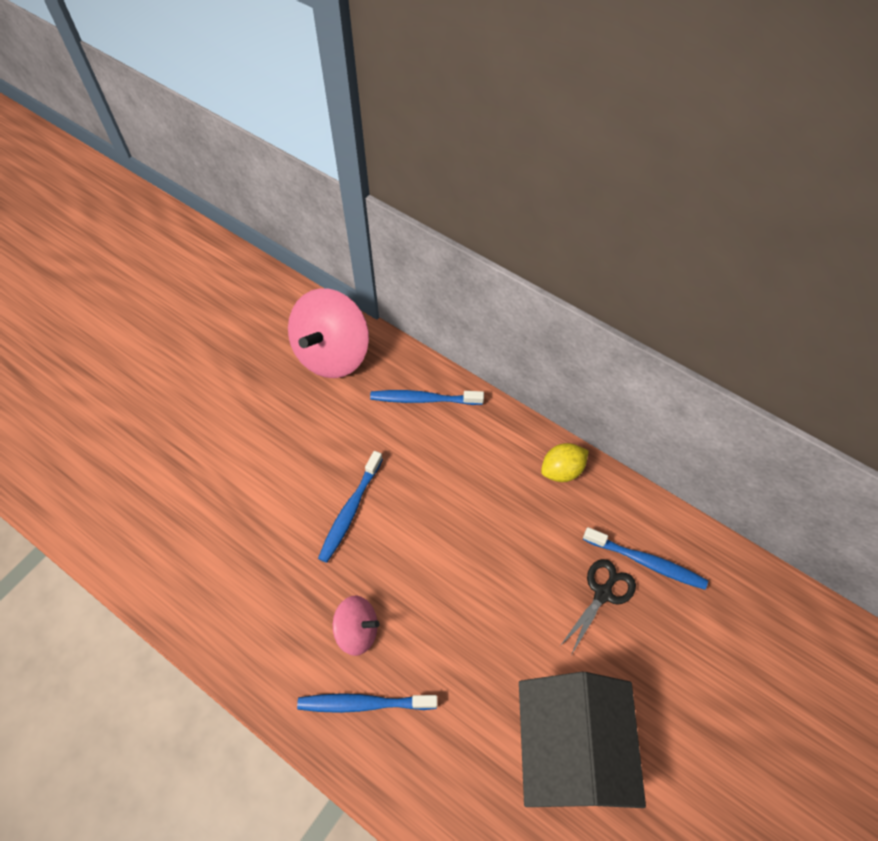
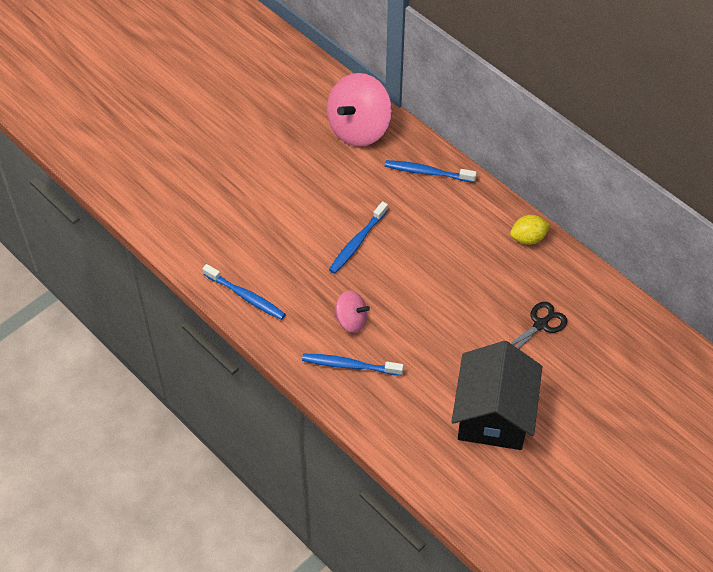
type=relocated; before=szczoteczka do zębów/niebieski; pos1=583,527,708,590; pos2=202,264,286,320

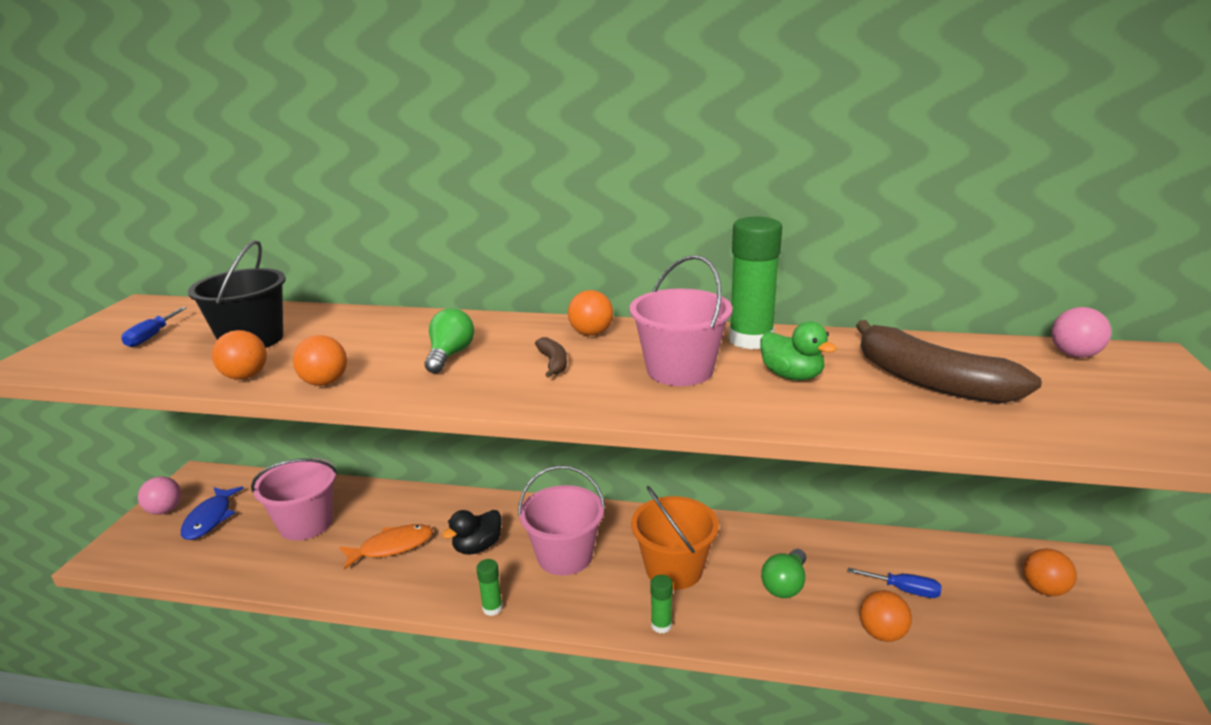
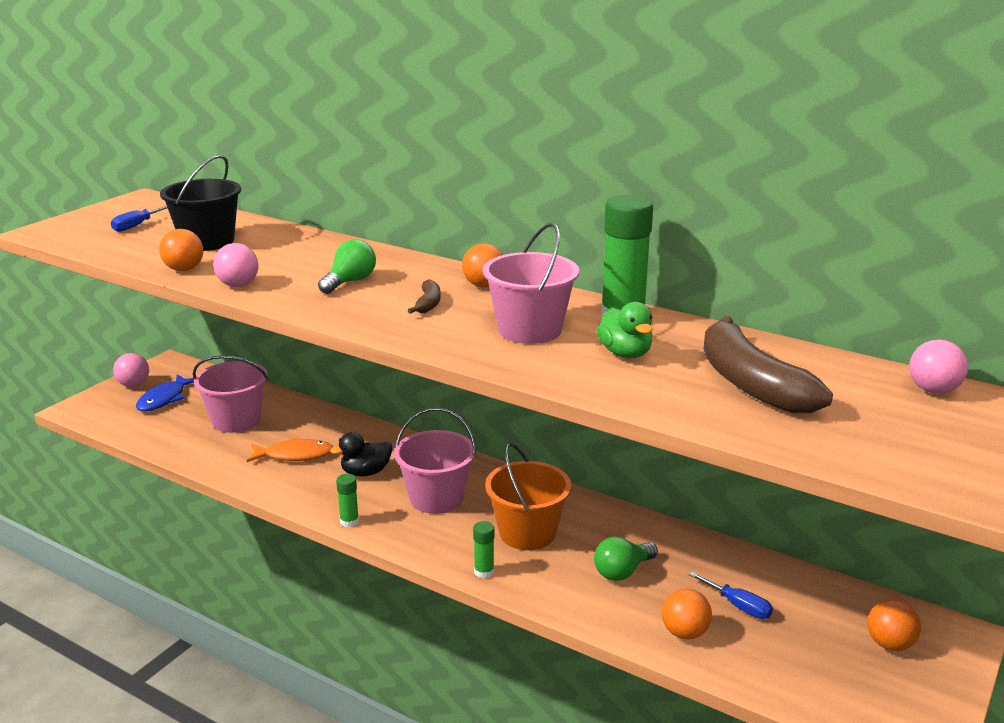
type=colour; before=piłka/pomarańczowy; after=piłka/różowy; pos1=293,335,347,386; pos2=213,243,259,287

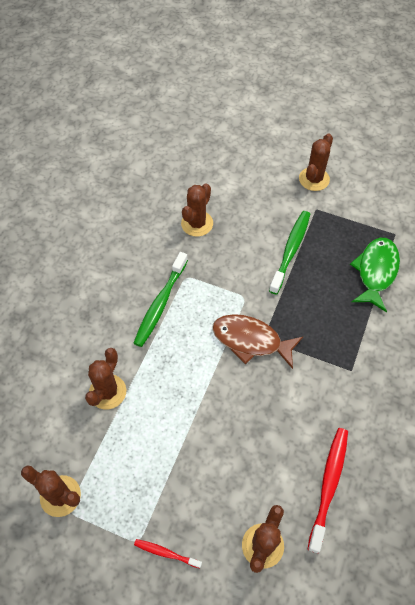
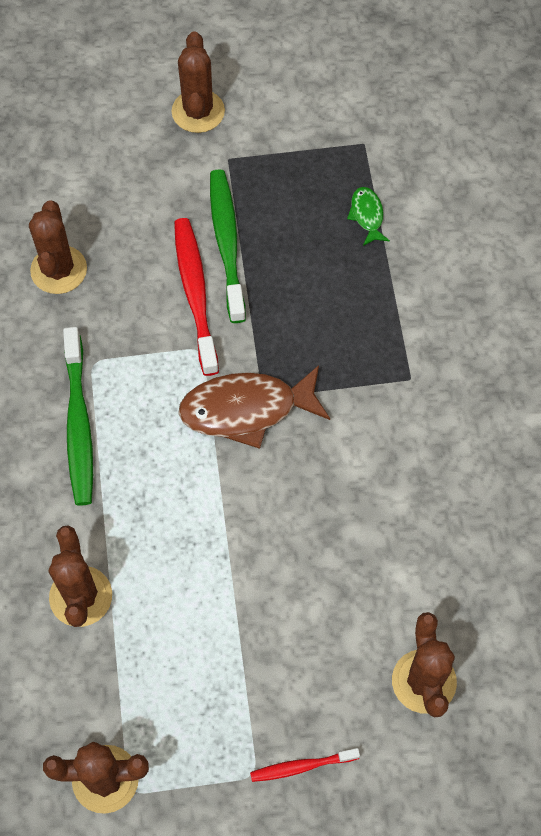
type=relocated; before=szczoteczka do zębów/czerwony; pos1=308,428,348,553; pos2=174,218,219,376
type=size; before=ryba/zielony; pos1=350,238,400,312; pos2=347,187,390,246; scale=0.48

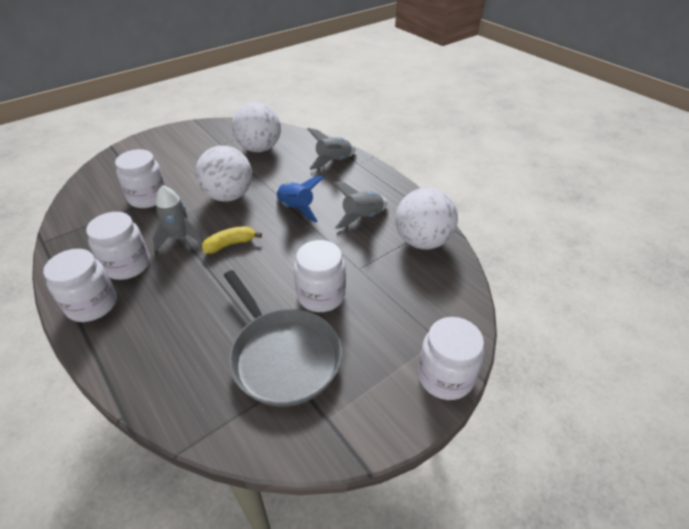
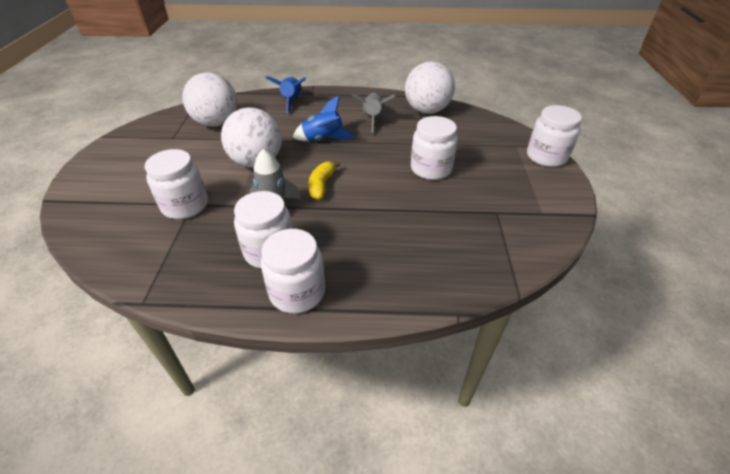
type=missing; before=patelnia/szary; pos1=224,270,342,407
type=colour; before=rakieta/szary; after=rakieta/niebieski; pos1=308,128,356,170; pos2=265,76,306,113

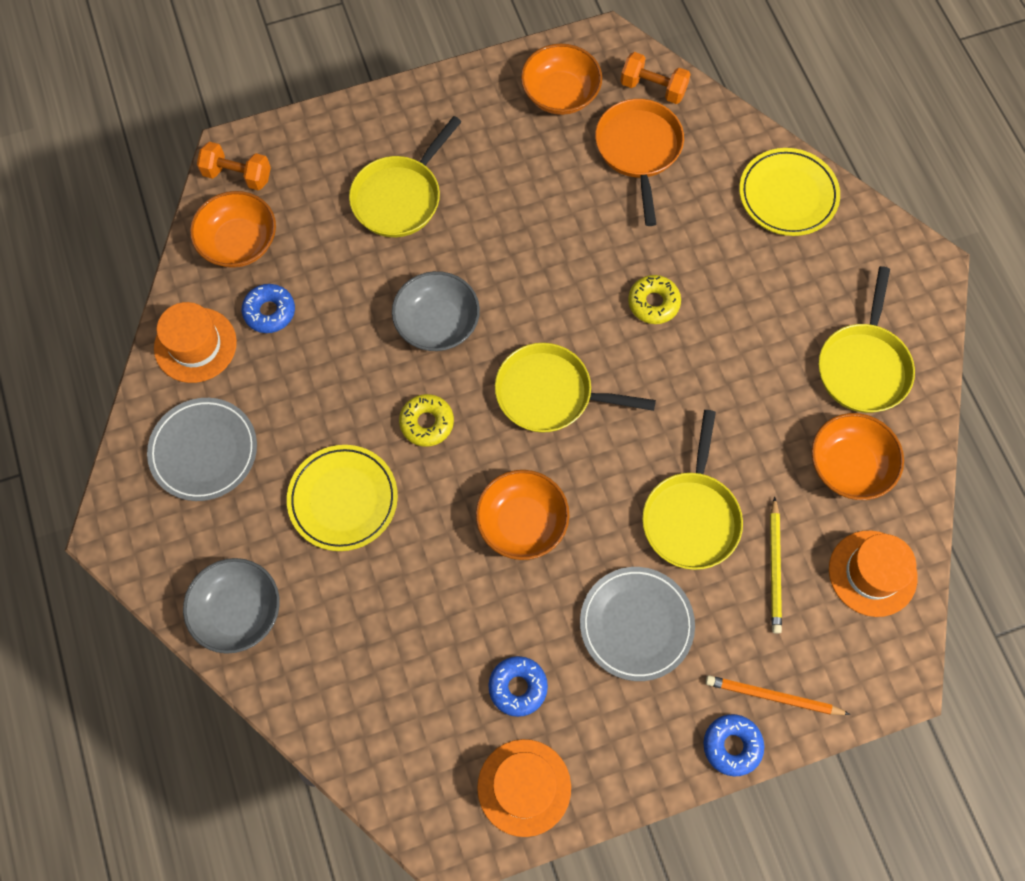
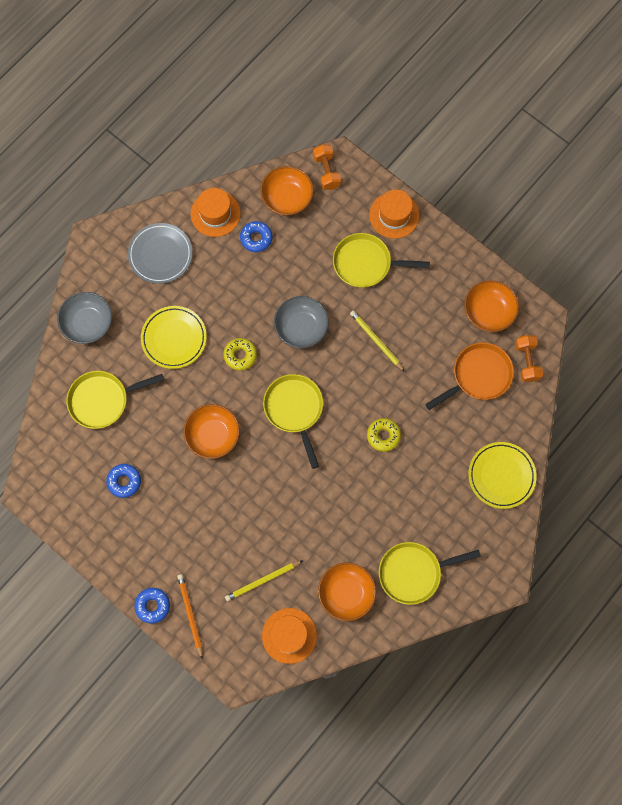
type=missing; before=talerz/szary; pos1=580,567,695,681
type=appeared; after=ołówek/żółty; pos2=350,310,405,372
type=relocated; before=kapelusz/pomarańczowy; pos1=477,739,571,837; pos2=369,189,419,239
type=relocated; before=patelnia/żółty; pos1=642,410,743,570; pos2=66,371,164,429

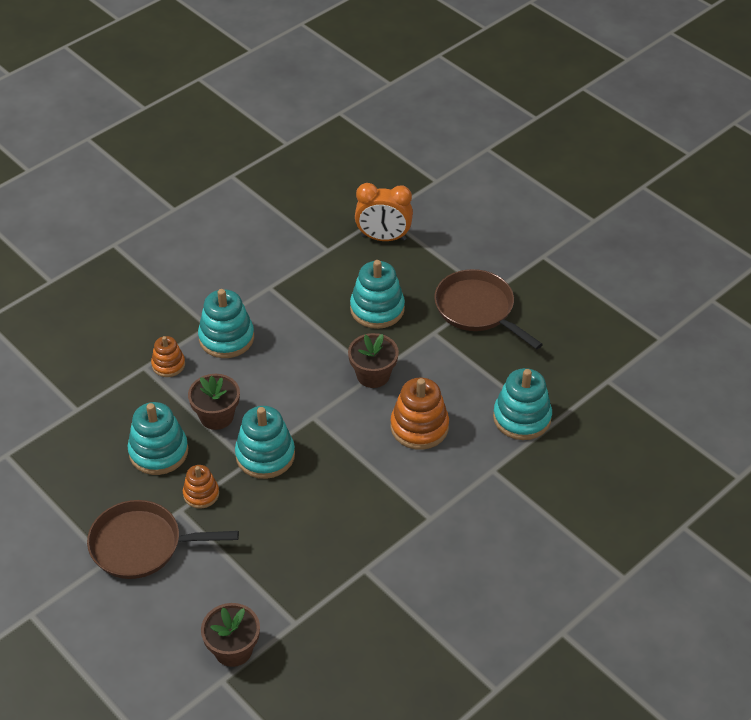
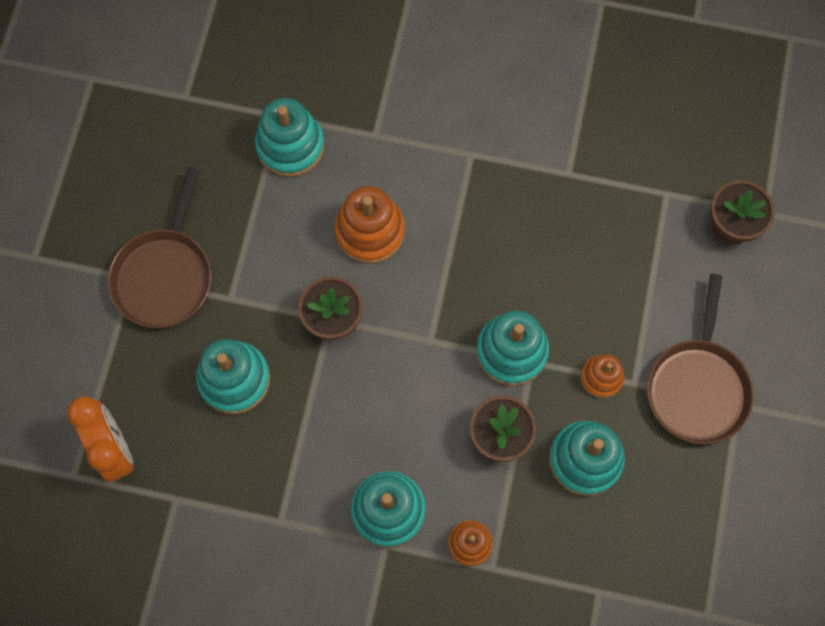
type=spun; before=patelnia/brązowy; pos1=87,500,239,579; pos2=647,274,754,444; turn=45

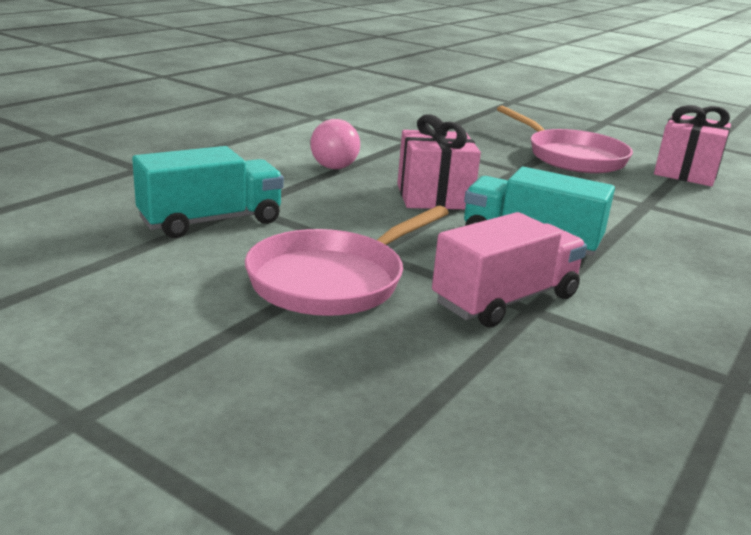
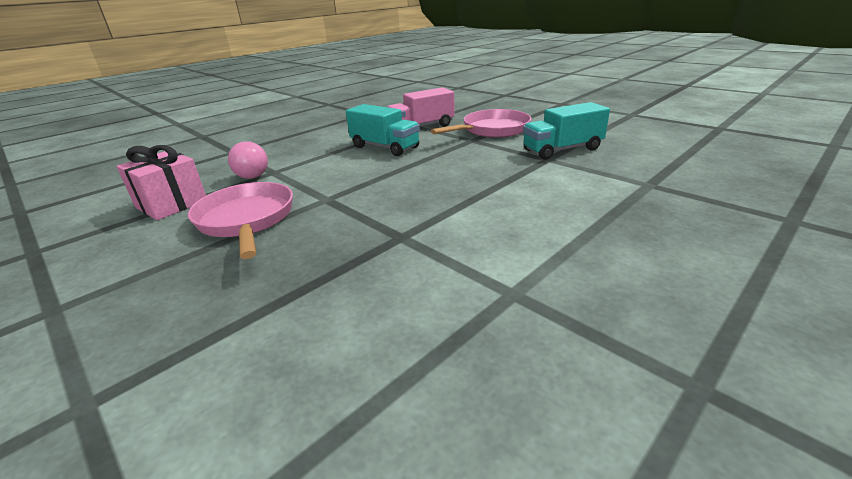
type=missing; before=prezent/różowy; pos1=397,114,481,209
type=relocated; before=piłka/różowy; pos1=311,119,360,169; pos2=228,141,268,179

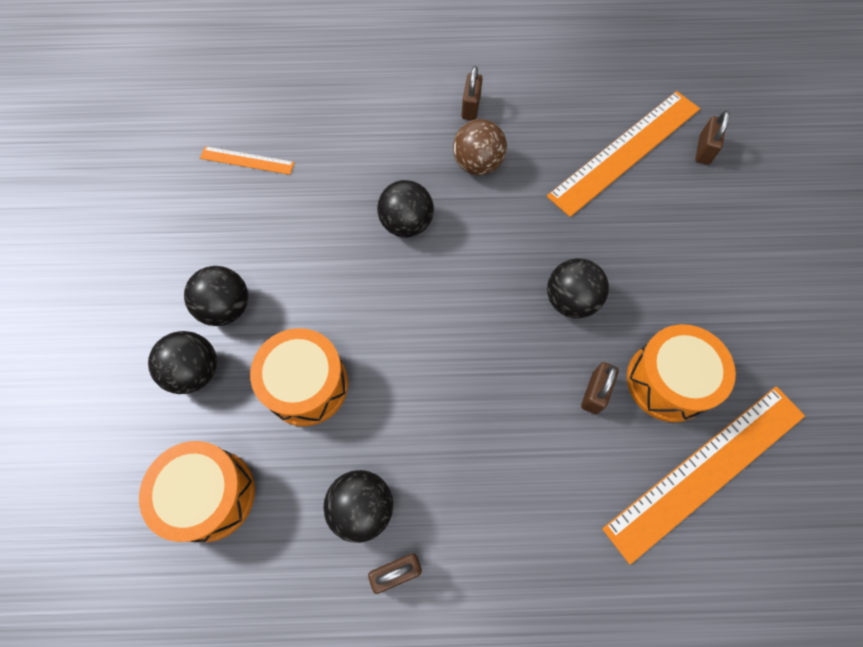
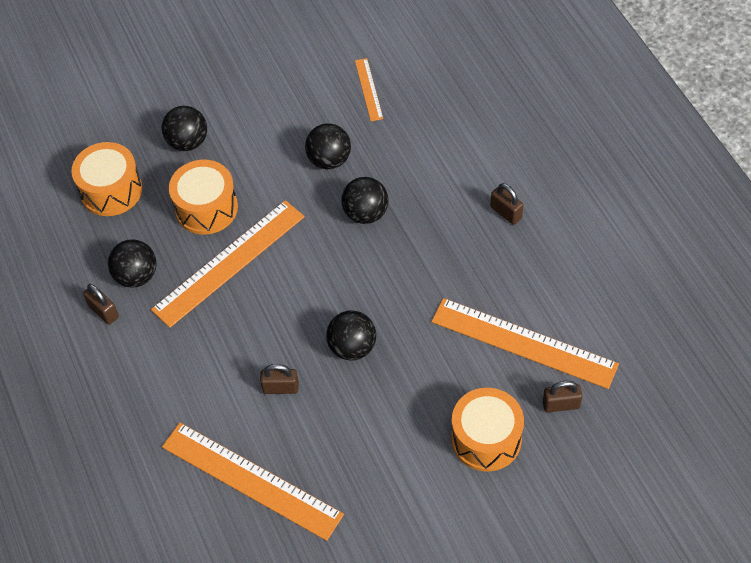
type=missing; before=piłka/brązowy; pos1=453,119,507,175
type=appeared; after=linijka/pomarańczowy; pos2=151,200,305,328
type=relocated; before=piłka/czarny; pos1=184,266,248,326; pos2=305,123,351,169
type=relocated; before=bęben/pomarańczowy; pos1=627,324,736,422; pos2=451,388,524,472
type=spun; before=kłódka/brązowy; pos1=462,66,483,120; pos2=491,183,523,225; turn=60

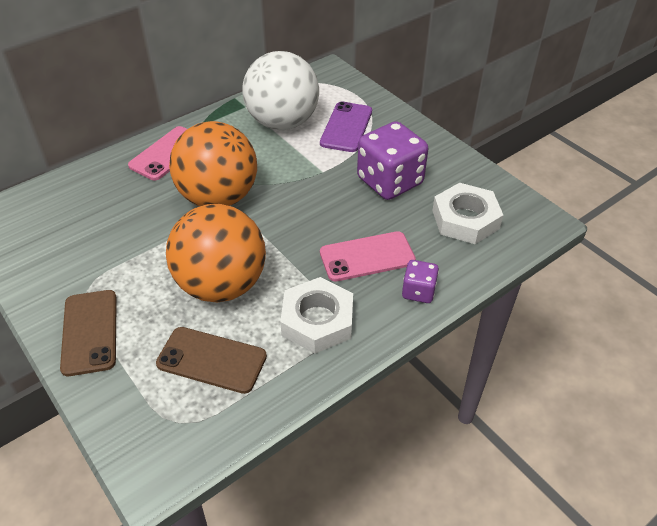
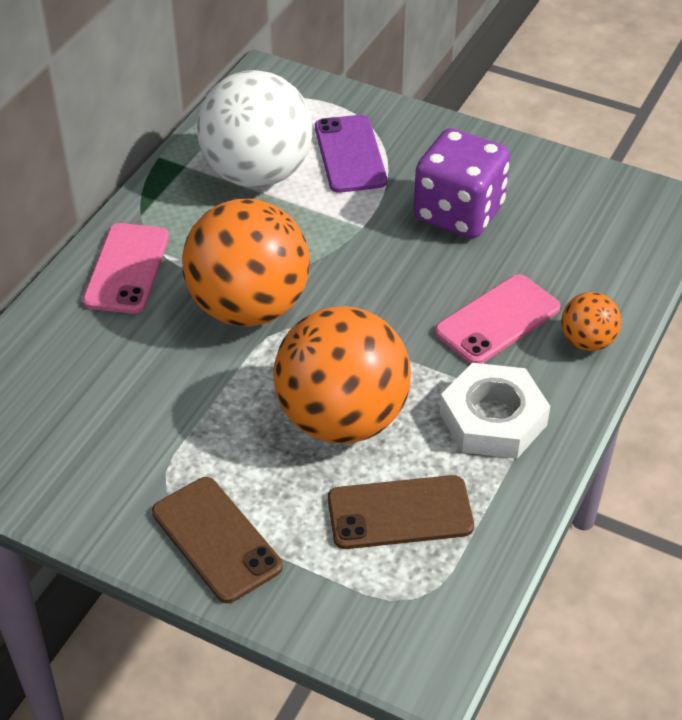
type=missing; before=nakrętka/biały; pos1=432,183,503,244
type=exchanged; before=kostka do gry/fioletowy; after=piłka/pomarańczowy; pos1=402,260,439,303; pos2=561,292,622,351

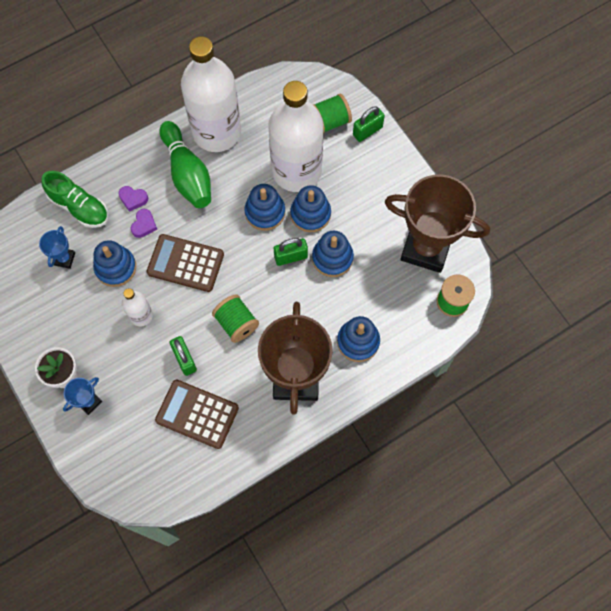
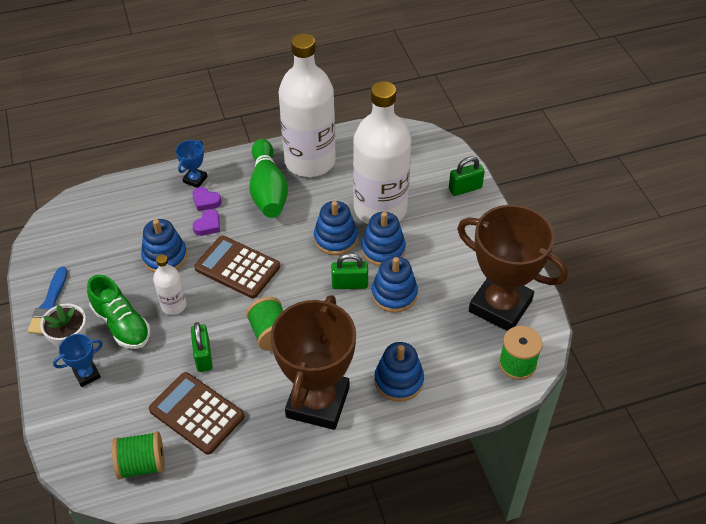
type=appeared; after=pędzel/niebieski; pos2=28,267,67,335
type=relocated; before=puchar/niebieski; pos1=39,226,75,269; pos2=175,140,207,188
type=relocated; before=but/zielony; pos1=42,171,108,228; pos2=87,275,150,349
type=relocated; before=szpulka/zielony; pos1=312,93,352,134; pos2=112,431,165,480

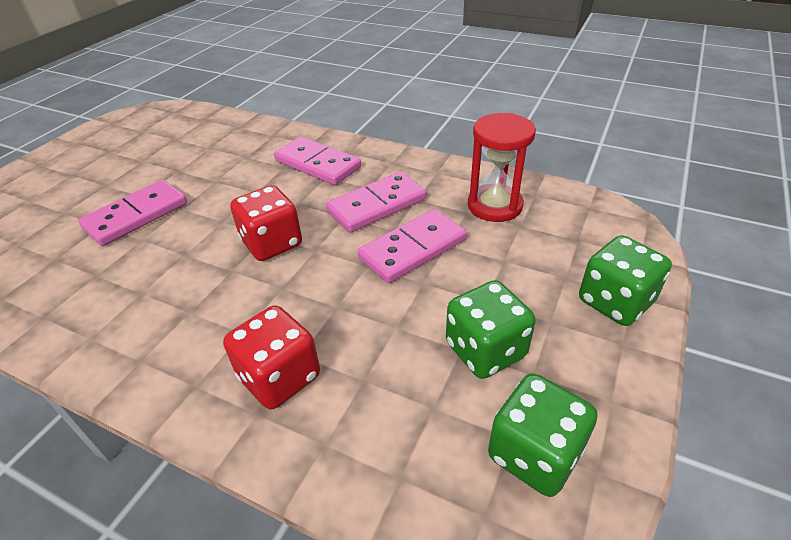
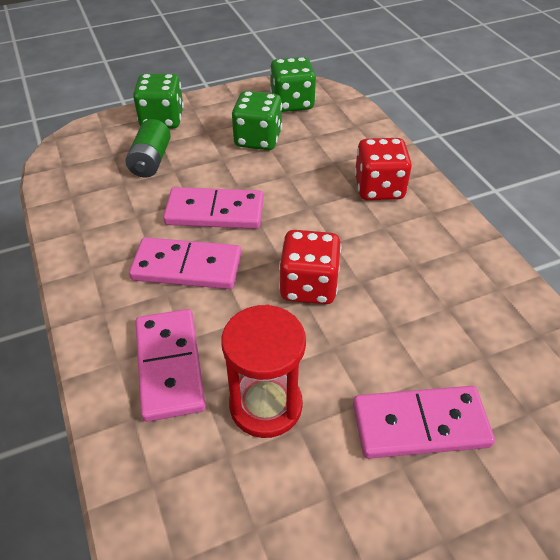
type=appeared; after=bateria/zielony; pos2=125,119,171,178
type=relocated; before=klepsydra/czerwony; pos1=468,113,536,222; pos2=221,305,306,438

